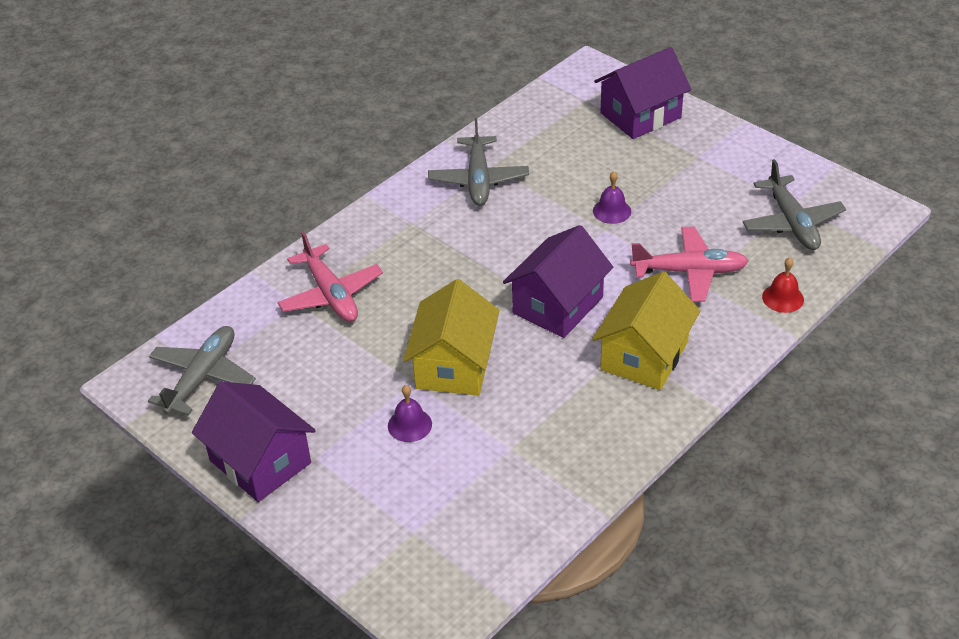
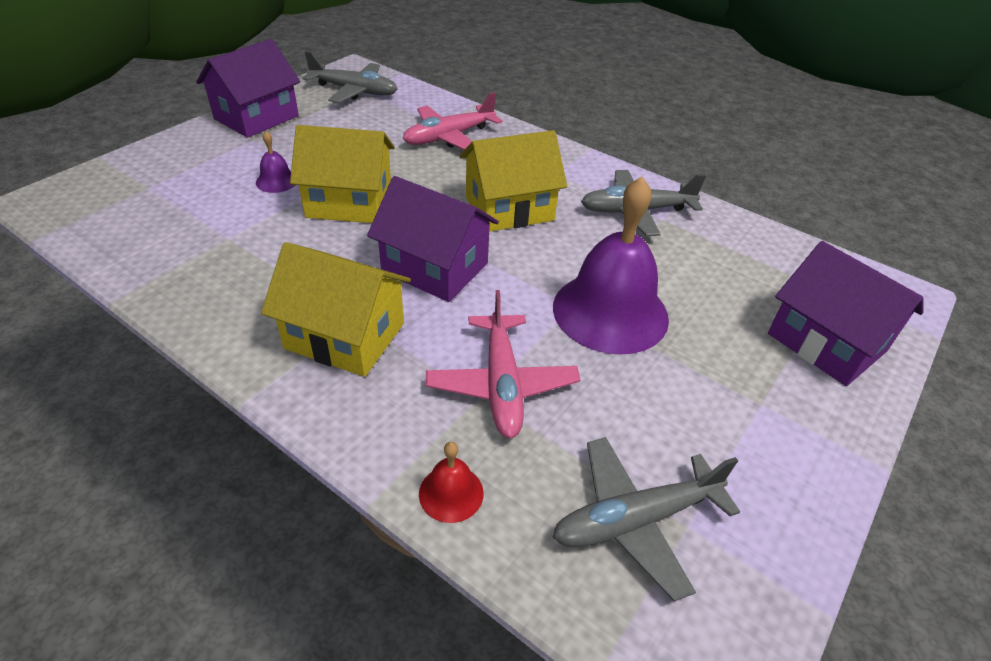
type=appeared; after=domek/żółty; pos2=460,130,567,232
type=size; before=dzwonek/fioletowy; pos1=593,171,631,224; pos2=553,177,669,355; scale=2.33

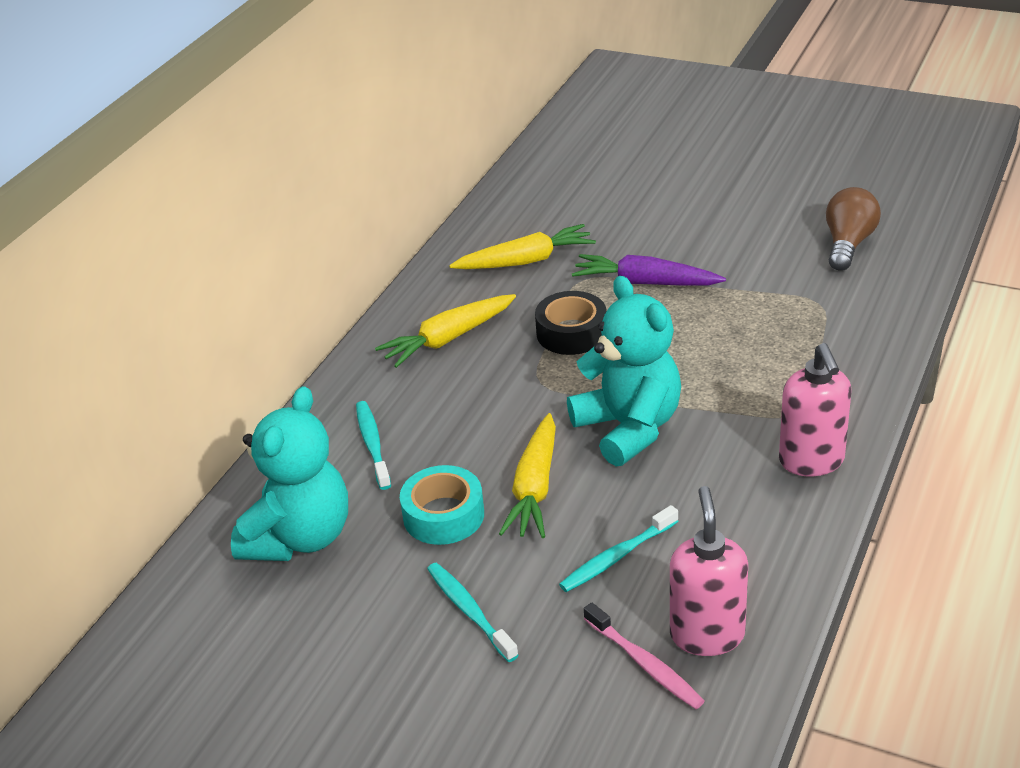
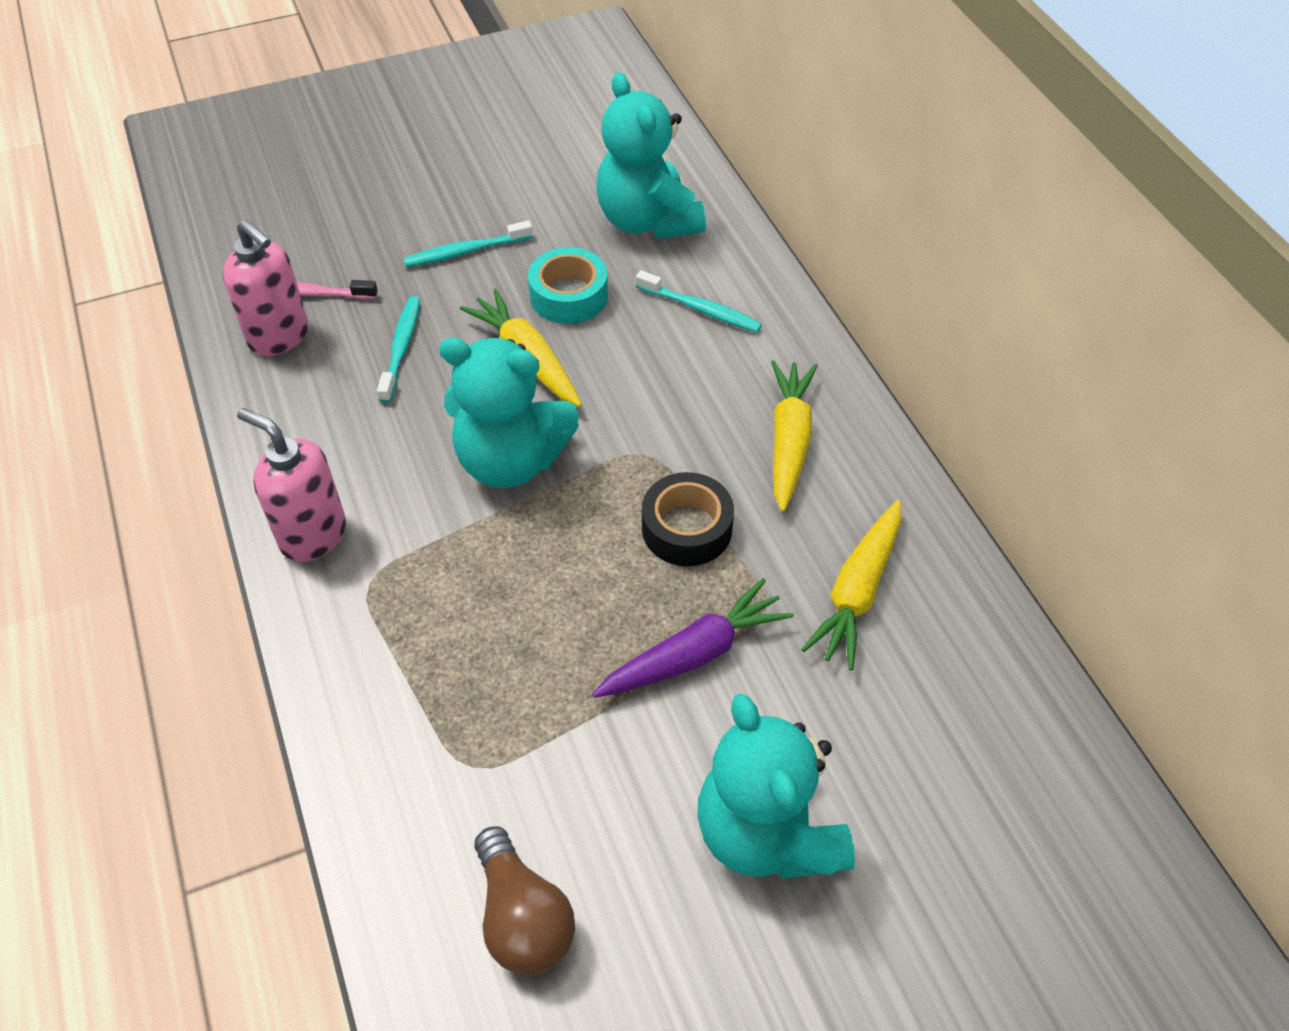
type=appeared; after=miś/turkusowy; pos2=698,694,855,879
type=spun; before=szczoteczka do zębów/turkusowy; pos1=427,562,519,662; pos2=403,220,533,267; turn=150

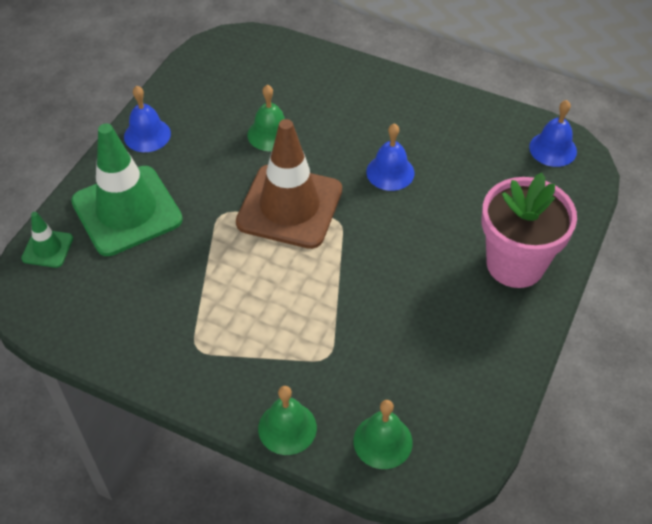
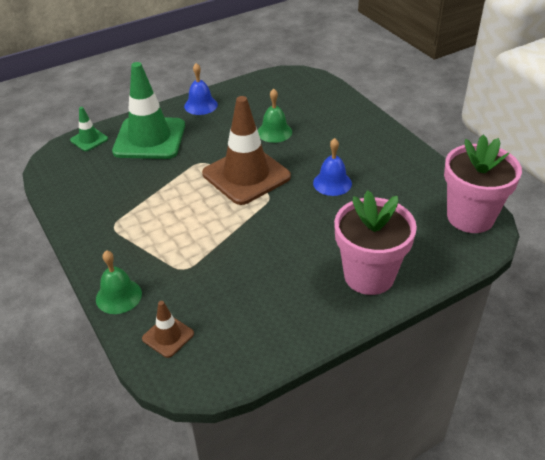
type=exchanged; before=dzwonek/zielony; after=pachołek/brązowy; pos1=353,400,413,469; pos2=142,301,194,358
type=exchanged; before=dzwonek/niebieski; after=doniczka/różowy; pos1=529,100,577,167; pos2=444,135,522,233

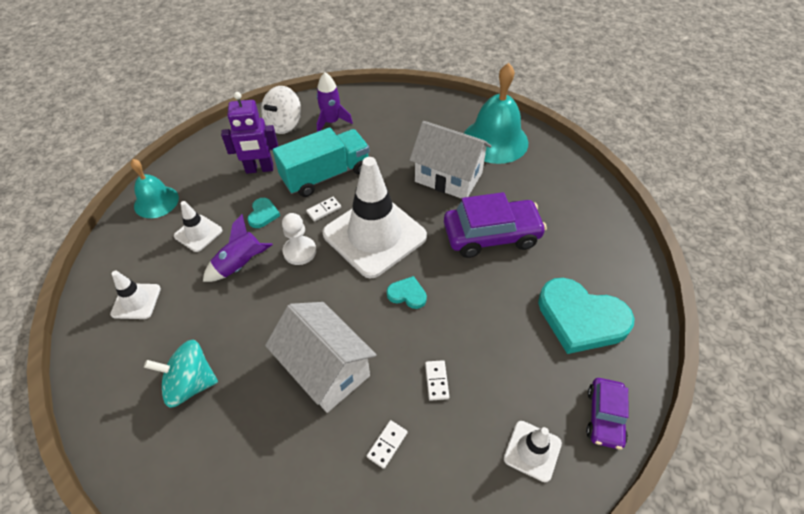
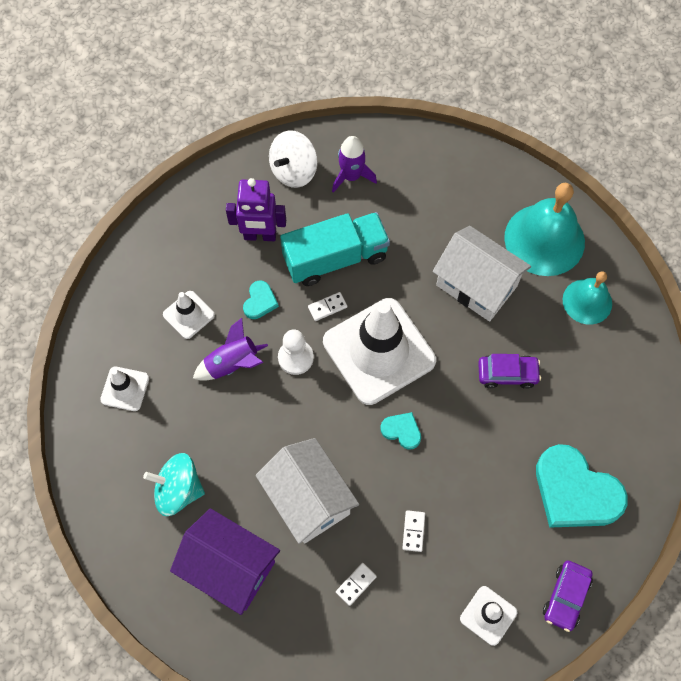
type=appeared; after=domek/fioletowy; pos2=170,508,280,615
type=relocated; before=dzwonek/turkusowy; pos1=131,159,179,218; pos2=563,271,612,324
type=size; before=samochód/fioletowy; pos1=444,192,547,258; pos2=478,354,541,389; scale=0.57

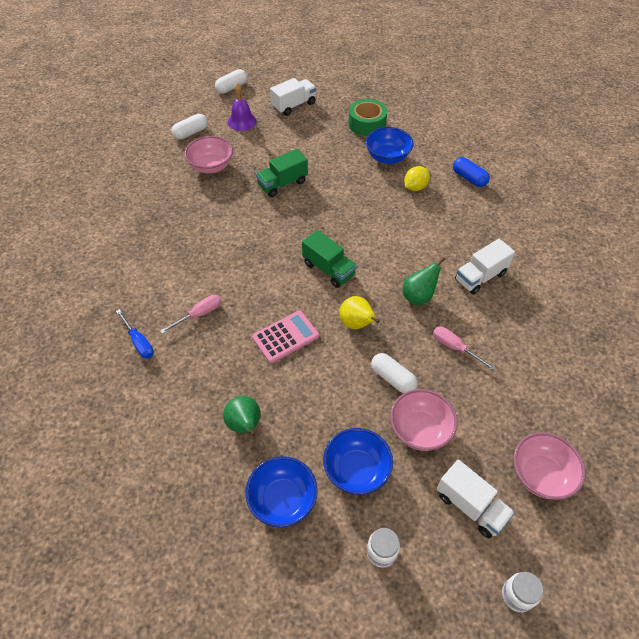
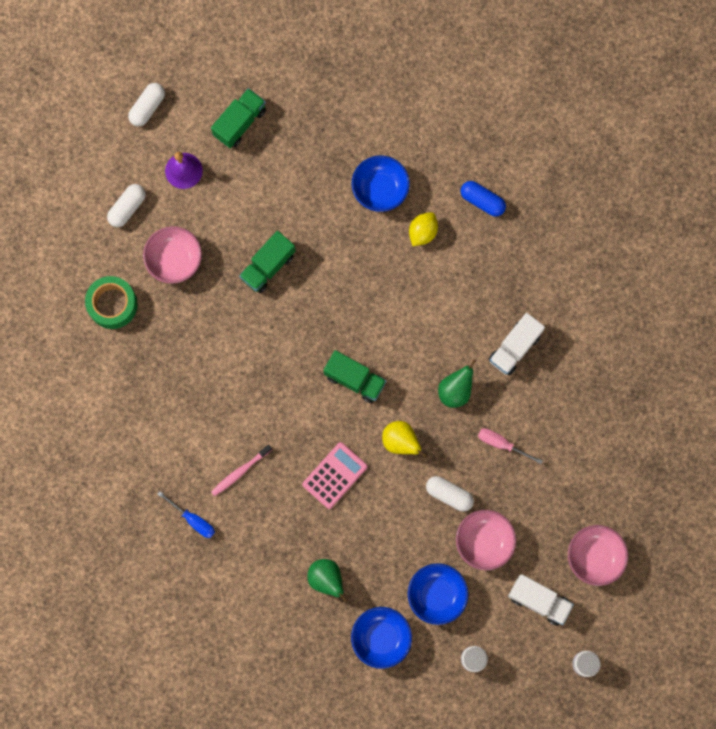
type=relocated; before=taśma klejąca/zielony; pos1=348,99,387,136; pos2=85,276,138,329
type=exchanged; before=śrubokręt/różowy; after=szczoteczka do zębów/różowy; pos1=160,295,221,334; pos2=211,444,272,496
type=colour; before=ciężarówka/biały; after=ciężarówka/zielony; pos1=270,78,316,116; pos2=211,88,266,148

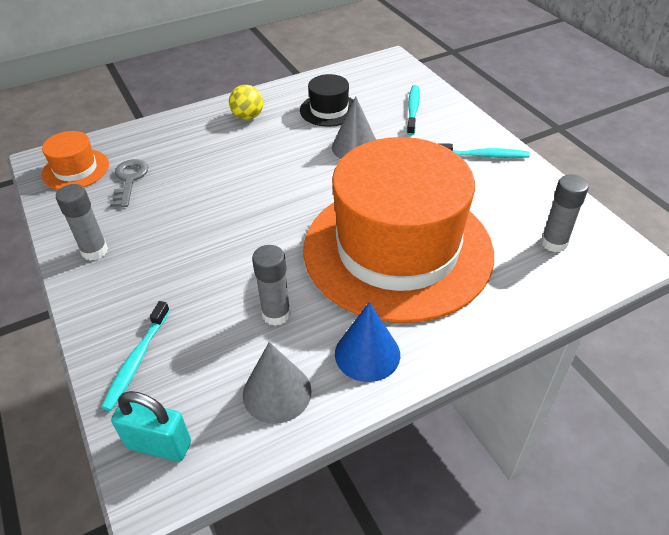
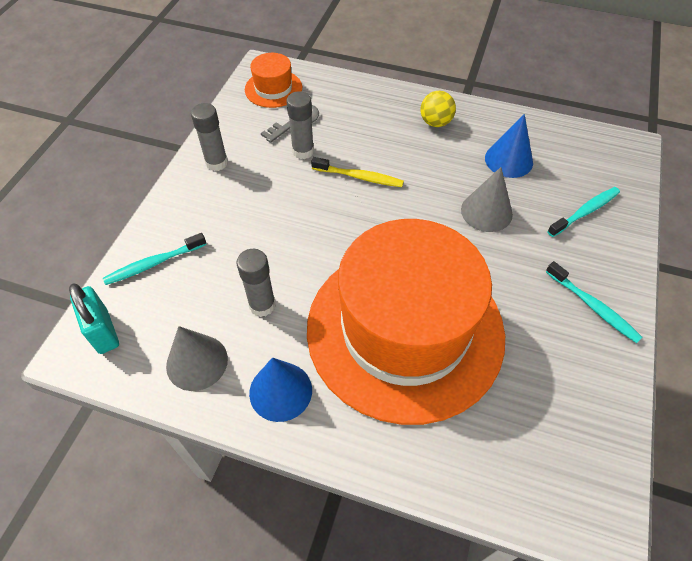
type=appeared; after=szczoteczka do zębów/żółty; pos2=311,157,404,187
type=relocated; before=klej w sztyfcie/szary; pos1=541,175,589,252; pos2=286,91,314,159
type=exchanged; before=kapelusz/czarny; after=stożek/niebieski; pos1=300,74,353,127; pos2=485,114,533,178

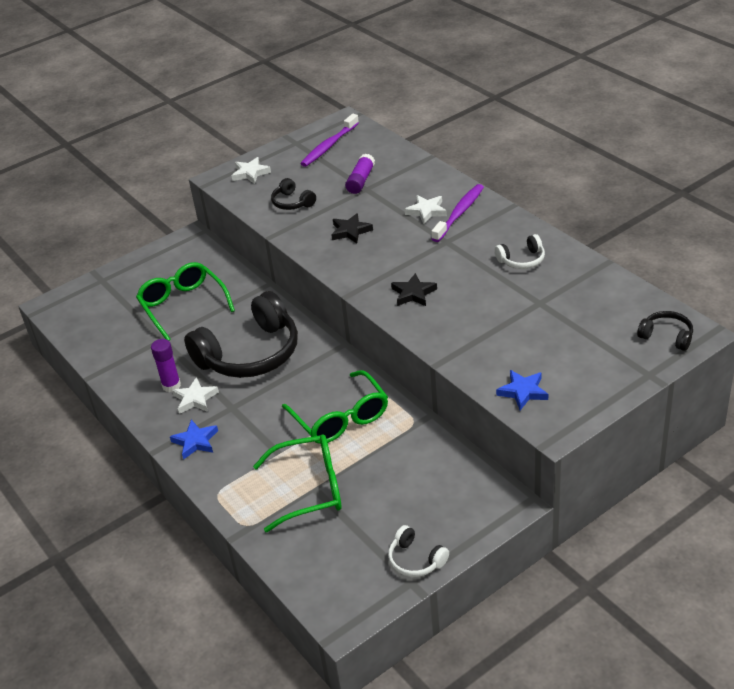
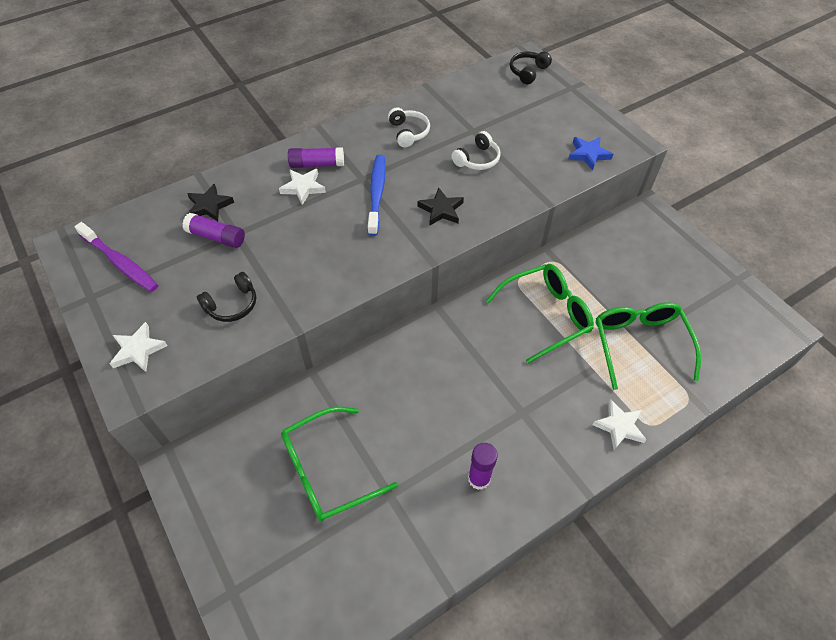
type=missing; before=gwiazda/niebieski; pos1=170,420,218,460
type=missing; before=słuchawki/czarny; pos1=184,291,298,378
type=appeared; after=szczoteczka do zębów/niebieski; pos2=368,154,386,236
type=relocated; before=gwiazda/biały; pos1=172,377,219,414; pos2=592,399,647,450
type=relocated; before=gwiazda/czarny; pos1=331,213,373,243; pos2=187,183,234,221
type=relocated; before=słuchawki/biały; pos1=388,525,449,577; pos2=451,131,500,170
type=exchanged; before=szczoteczka do zębów/fioletowy; after=klej w sztyfcie/fioletowy; pos1=431,184,484,242; pos2=288,147,344,168

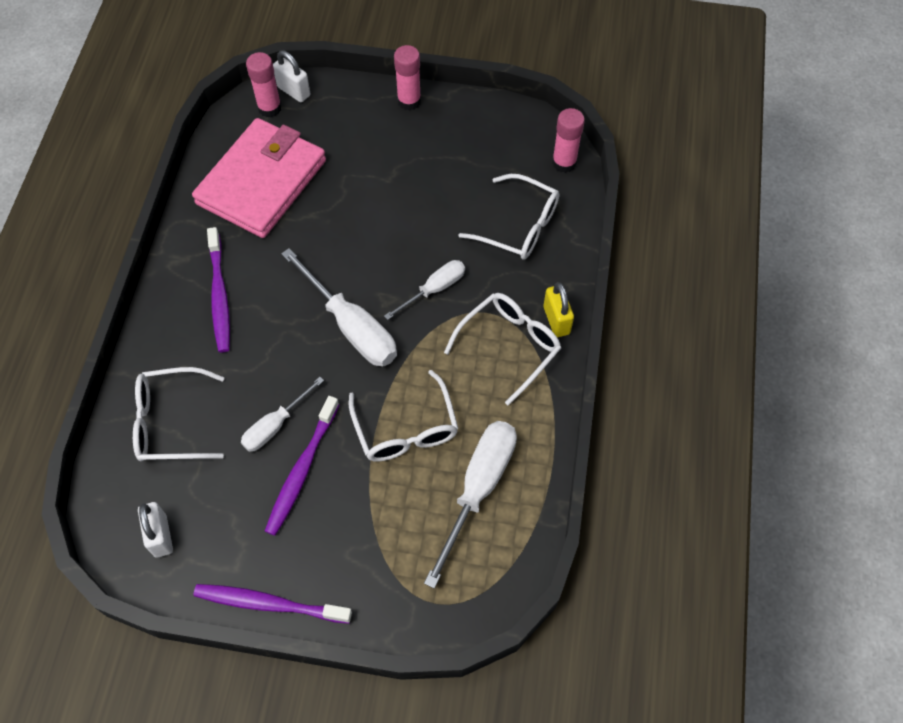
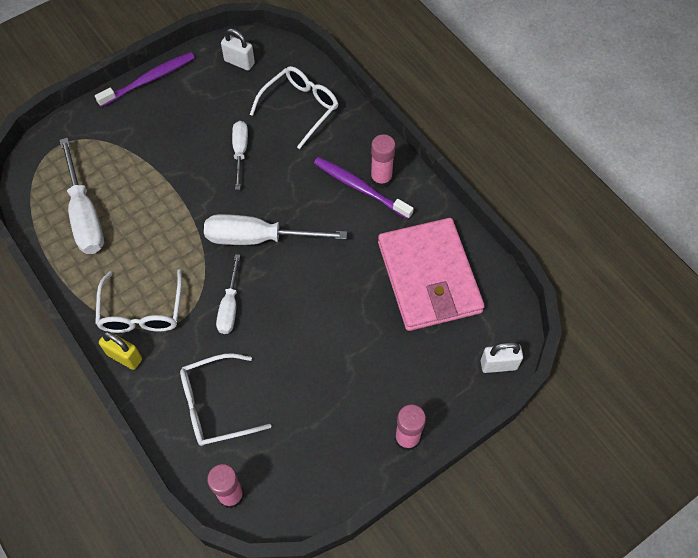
type=missing; before=szczoteczka do zębów/fioletowy; pos1=265,396,339,536
type=missing; before=okulary/biały; pos1=349,370,458,462
type=relocated; before=klej w sztyfcie/różowy; pos1=246,52,282,117; pos2=371,134,396,188

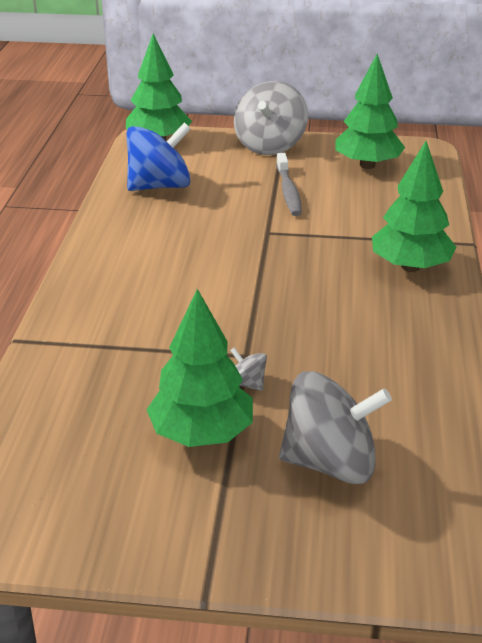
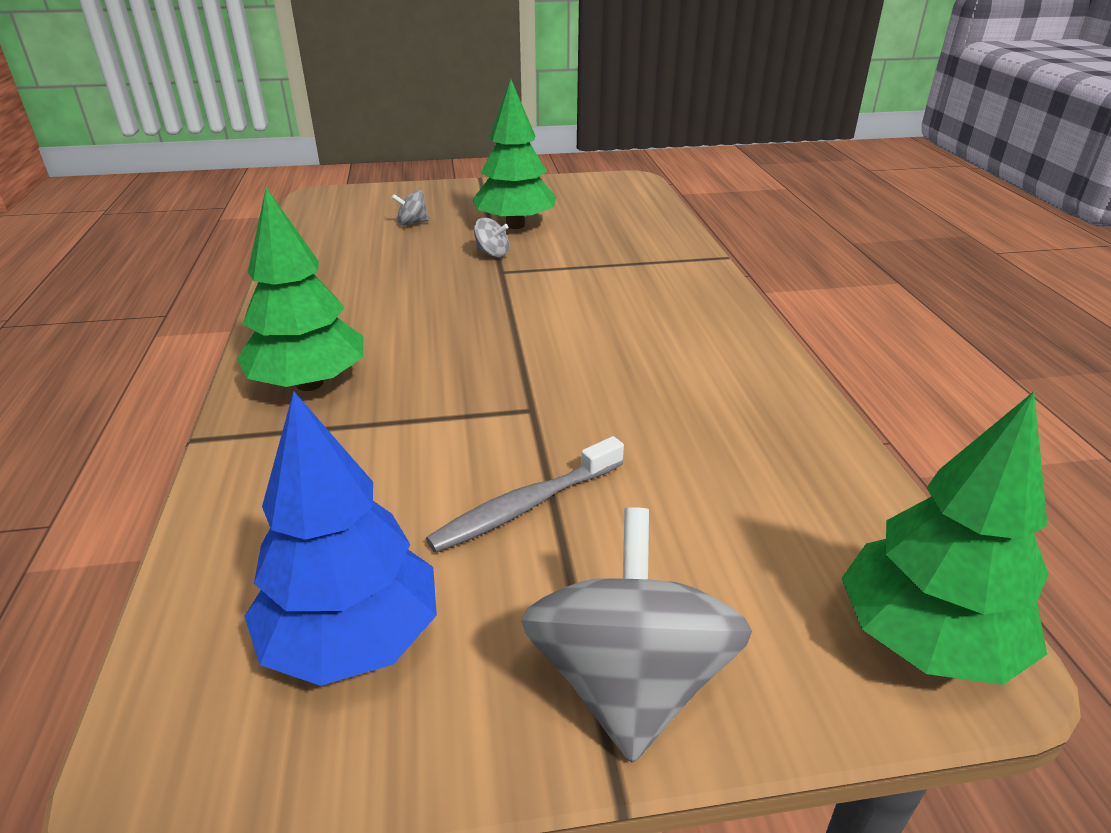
type=missing; before=bączek/niebieski; pos1=126,122,191,191
type=colour; before=drzewko/zielony; after=drzewko/niebieski; pos1=335,54,405,169; pos2=244,391,437,686
type=spun; before=szczoteczka do zębów/szary; pos1=276,153,302,216; pos2=426,436,624,553; turn=-105
type=size; before=bączek/szary; pos1=279,371,392,484; pos2=392,190,429,226; scale=0.43

